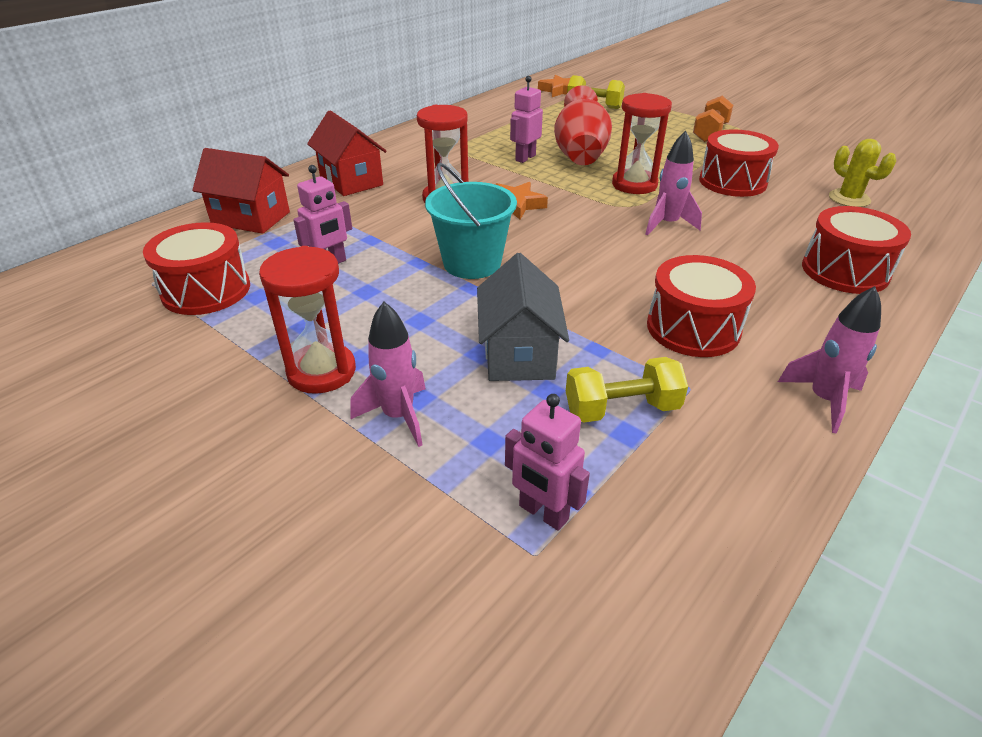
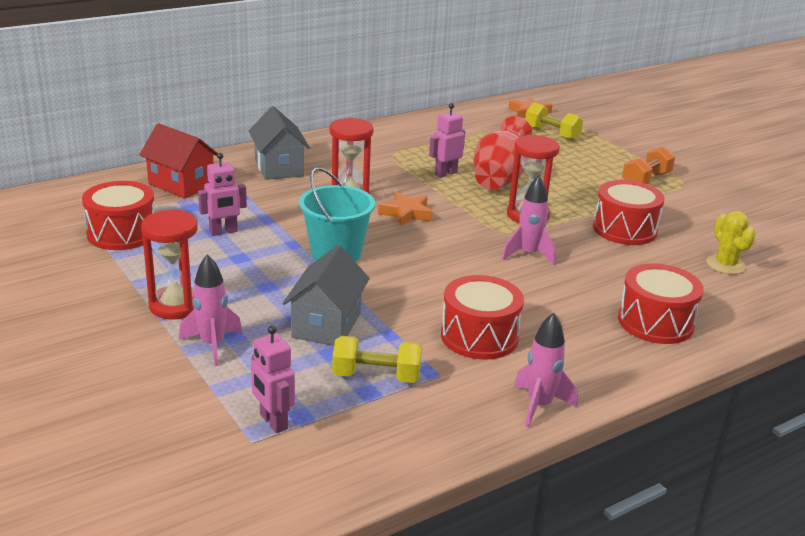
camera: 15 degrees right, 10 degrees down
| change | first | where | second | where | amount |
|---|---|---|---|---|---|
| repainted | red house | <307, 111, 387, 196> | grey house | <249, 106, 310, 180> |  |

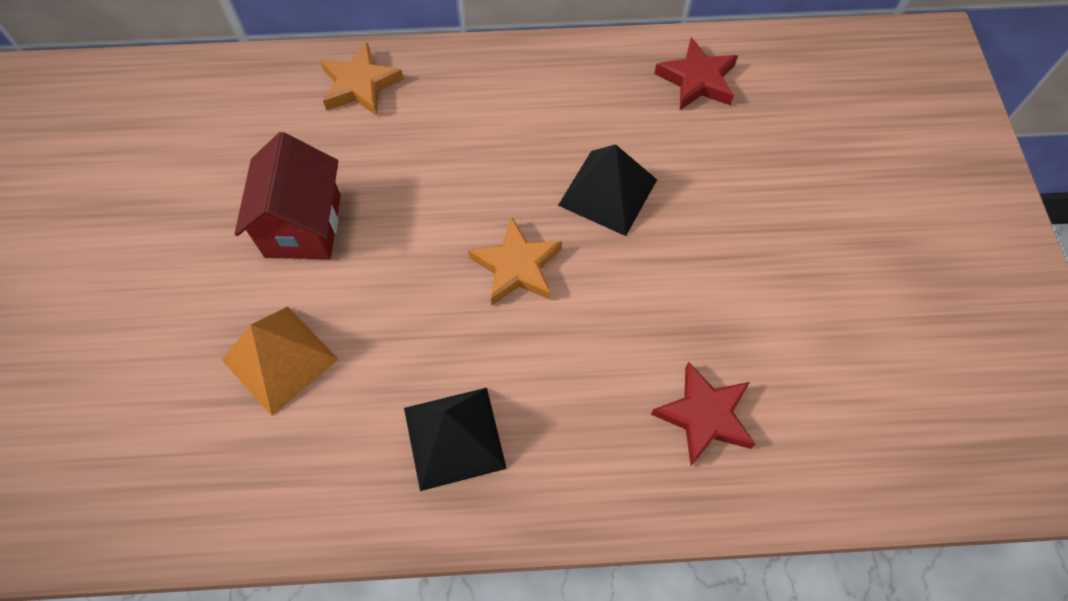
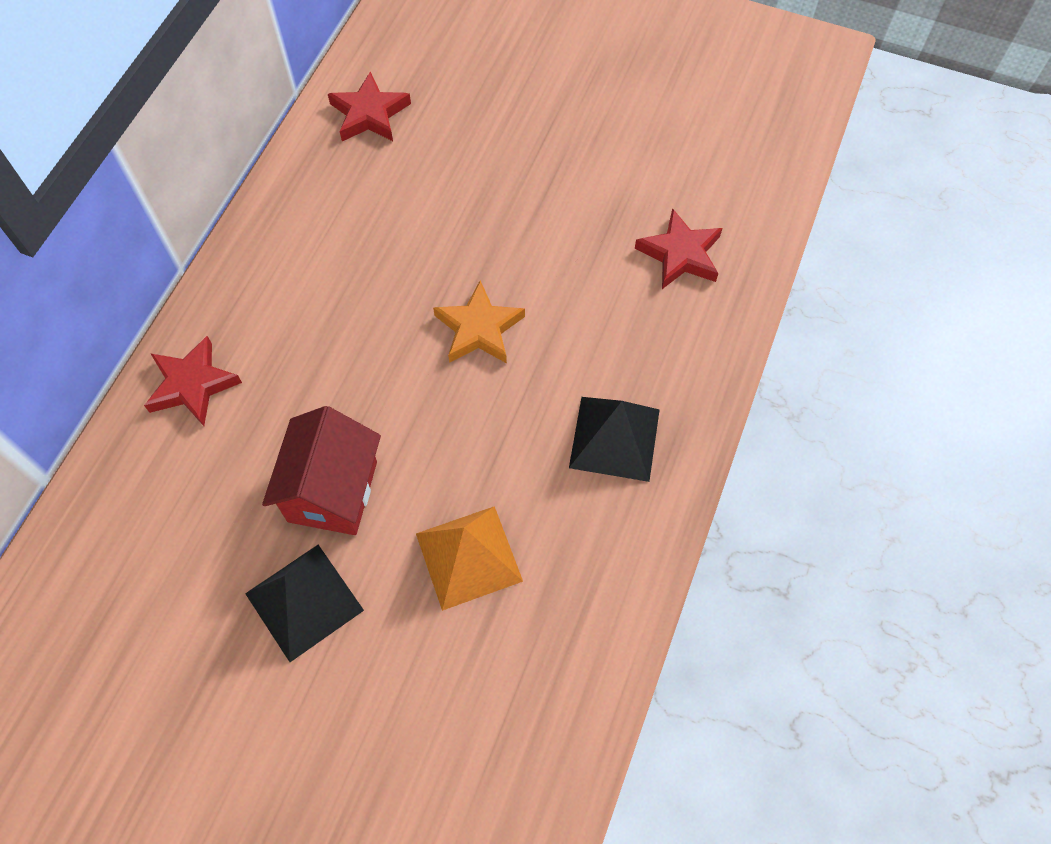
camera: 65 degrees left, 0 degrees up
| change | first | where | second | where | amount |
|---|---|---|---|---|---|
| shifted | black pyramid | <558, 144, 657, 236> |  | <245, 545, 364, 662> |  |
| repainted | orange star | <320, 42, 404, 116> | red star | <144, 336, 242, 426> |  |
| rotated | red house | <235, 132, 341, 259> |  | <262, 406, 381, 535> | 75 degrees clockwise |

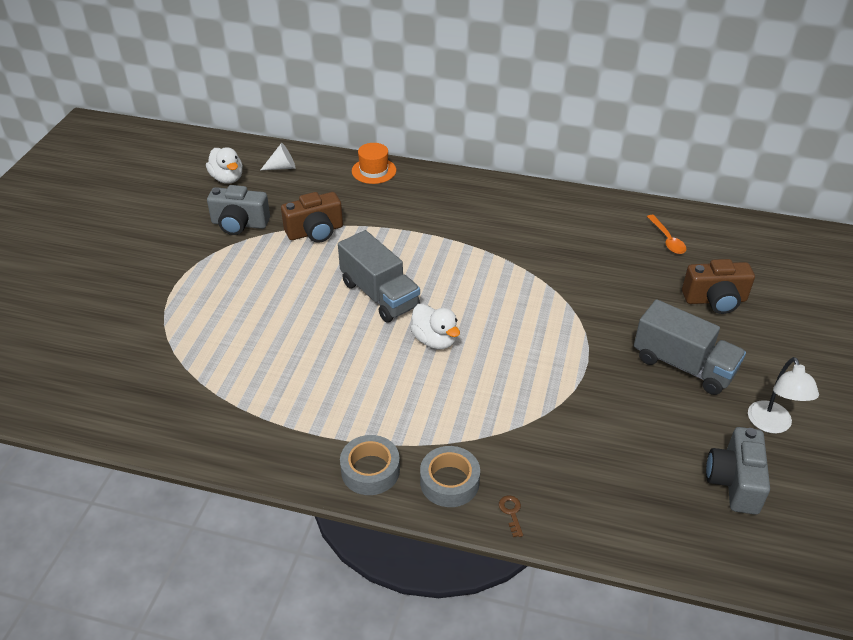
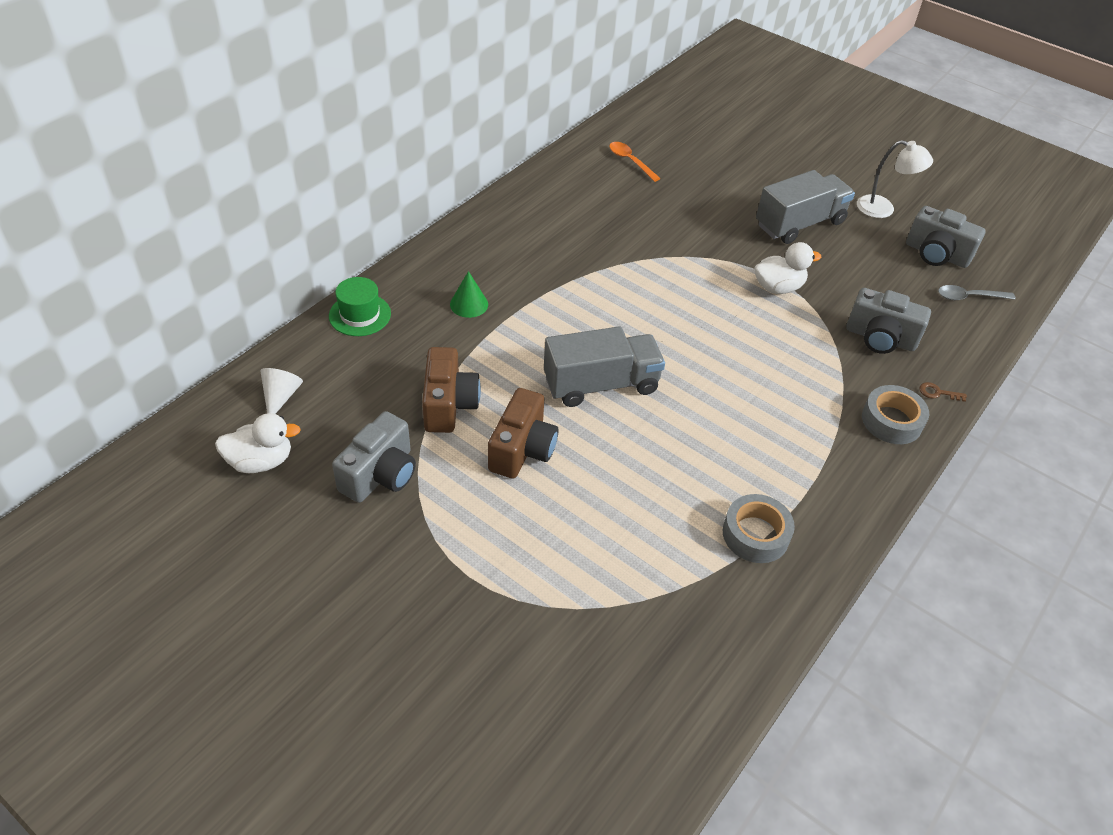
camera: 70 degrees left, 5 degrees up
| change | first | where | second | where | amount |
|---|---|---|---|---|---|
| new |  |  | green cone | <450, 271, 488, 318> |  |
| new |  |  | grey camera | <846, 288, 931, 354> |  |
| new |  |  | grey spoon | <938, 285, 1016, 300> |  |
| shifted | grey tape | <340, 435, 400, 495> |  | <723, 494, 795, 563> |  |
| shifted | white duck | <410, 303, 460, 349> |  | <754, 242, 822, 294> |  |
| shifted | brown camera | <682, 259, 755, 314> |  | <488, 388, 558, 479> |  |
| repainted | orange hat | <352, 143, 396, 184> | green hat | <329, 277, 391, 336> |  |
| rotated | orange spoon | <647, 215, 686, 254> |  | <609, 142, 661, 182> | 135 degrees counterclockwise |

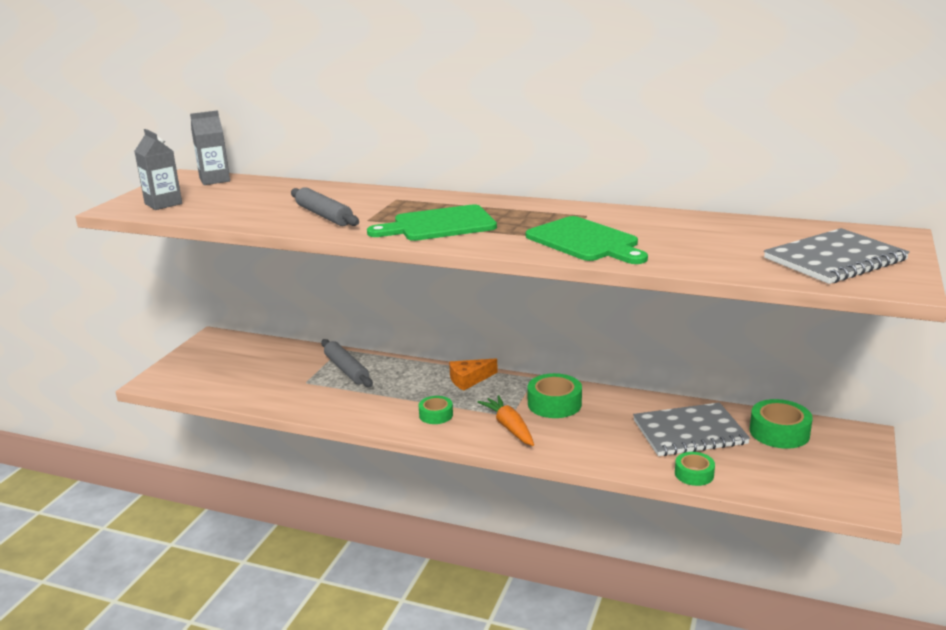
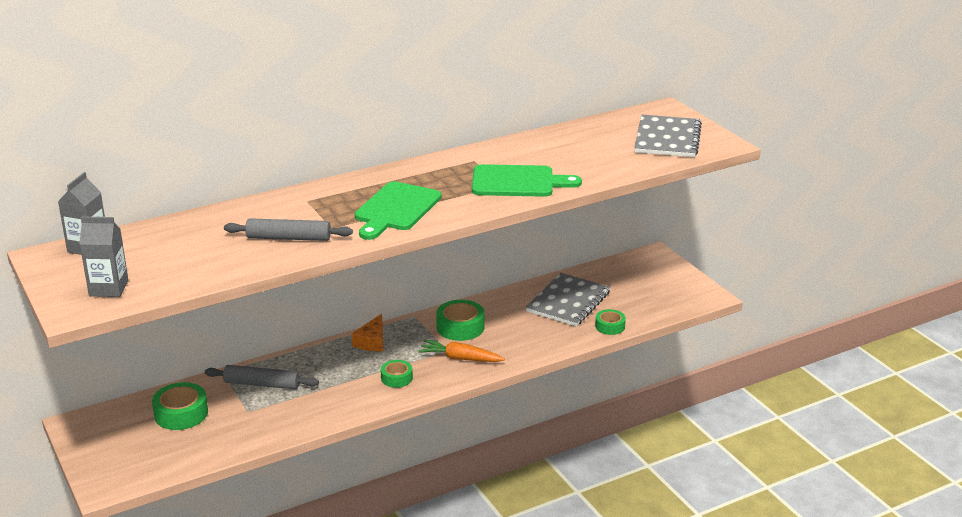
camera: 50 degrees left, 5 degrees up
| change | first | where | second | where | amount |
|---|---|---|---|---|---|
| shifted | green tape | <750, 399, 813, 449> |  | <152, 382, 208, 430> |  |

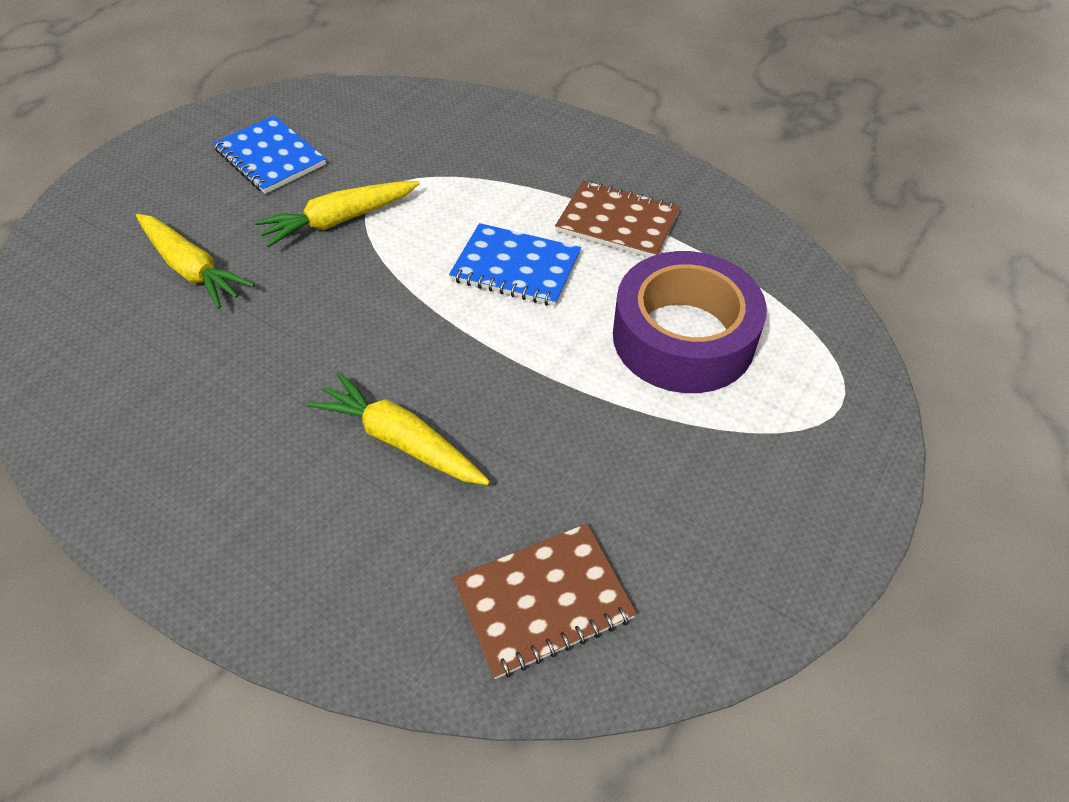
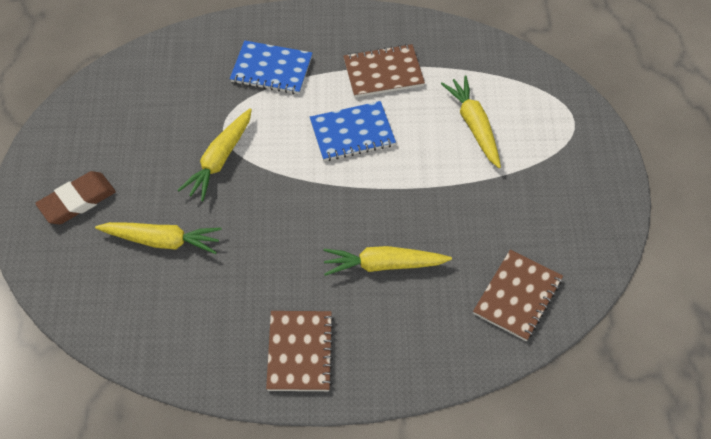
camera: 35 degrees left, 5 degrees up
| change | first | where | second | where | amount |
|---|---|---|---|---|---|
| new |  |  | brown eraser | <35, 171, 116, 224> |  |
| new |  |  | brown notebook | <266, 311, 334, 391> |  |
| shifted | blue notebook | <213, 116, 326, 194> |  | <230, 40, 312, 94> |  |
| swapped | purple tape | <613, 251, 767, 393> | yellow carrot | <441, 76, 501, 168> |  |

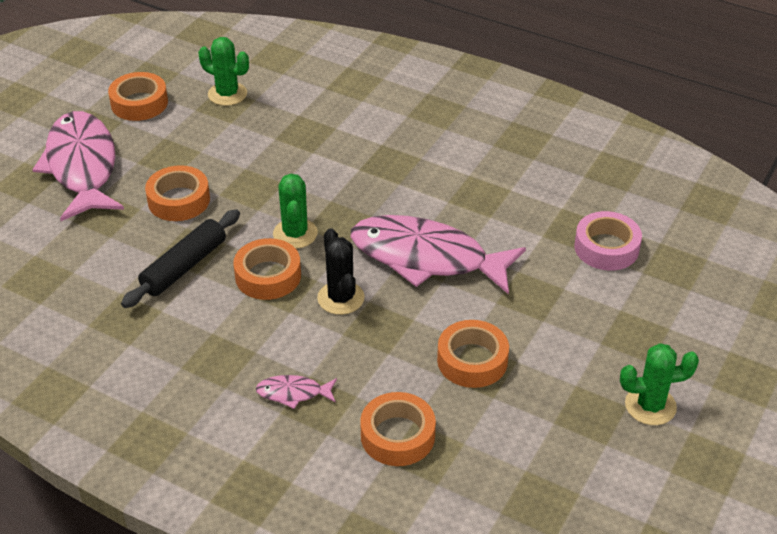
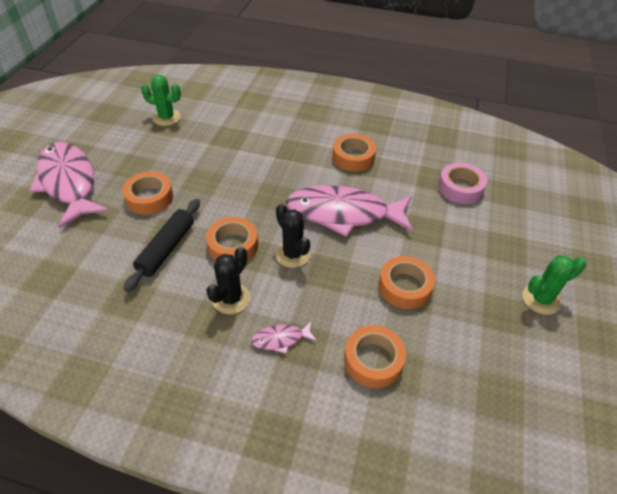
camera: 15 degrees left, 5 degrees up
| change | first | where | second | where | amount |
|---|---|---|---|---|---|
| gone | green cactus | <273, 174, 318, 249> |  |  |  |
| new |  |  | black cactus | <206, 247, 250, 314> |  |
| shifted | orange tape | <108, 72, 168, 121> |  | <332, 134, 376, 172> |  |

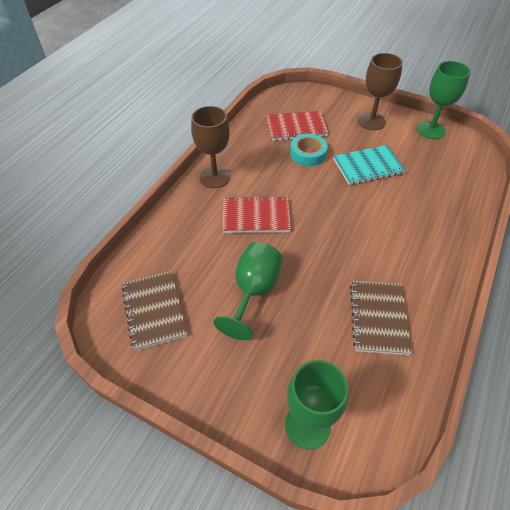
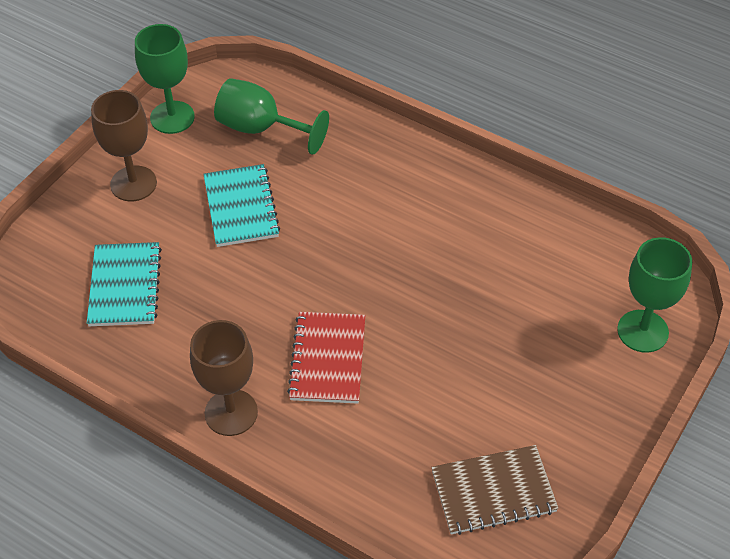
camera: 85 degrees left, 0 degrees up
| change | first | where | second | where | amount |
|---|---|---|---|---|---|
| gone | turquoise tape | <290, 134, 328, 166> |  |  |  |
| gone | brown notebook | <350, 281, 412, 355> |  |  |  |
| shifted | green goblet | <213, 242, 282, 340> |  | <214, 78, 329, 155> |  |
| repainted | red notebook | <267, 111, 328, 141> | turquoise notebook | <87, 242, 162, 326> |  |

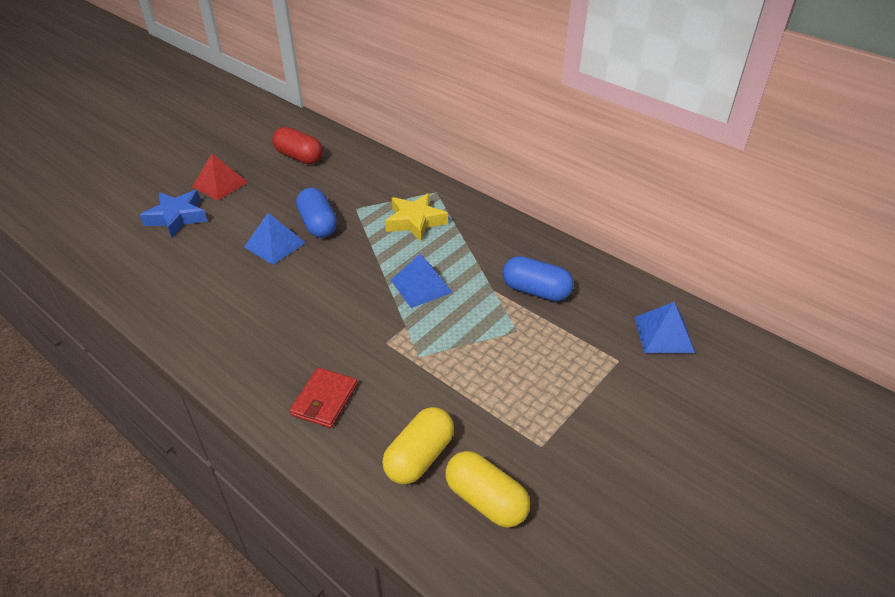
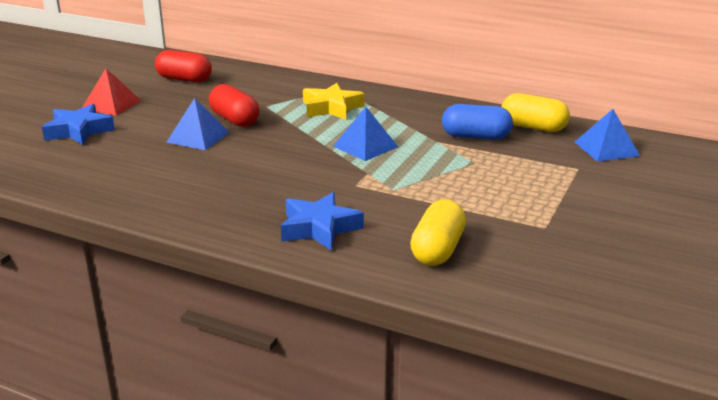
camera: 15 degrees left, 15 degrees down
| change | first | where | second | where | amount |
|---|---|---|---|---|---|
| shifted | yellow capsule | <445, 451, 530, 528> |  | <501, 93, 570, 132> |  |
| swapped | red wallet | <289, 367, 357, 428> | blue star | <281, 192, 364, 251> |  |
| repainted | blue capsule | <296, 188, 337, 238> | red capsule | <209, 84, 260, 127> |  |

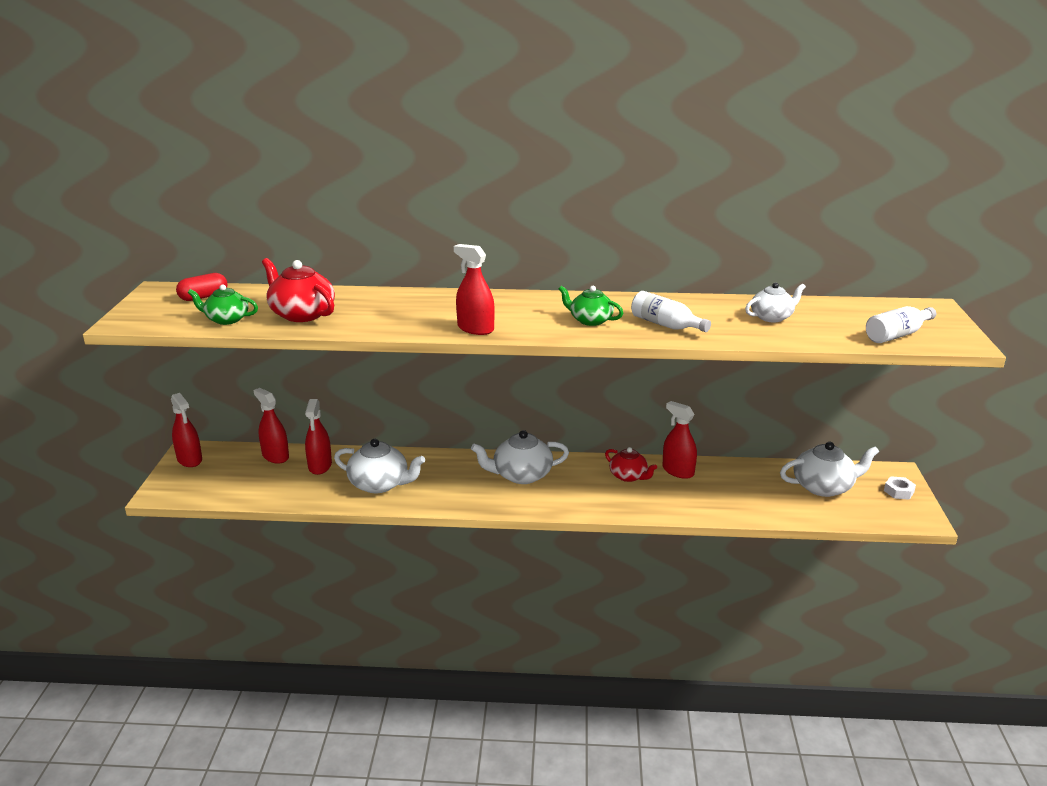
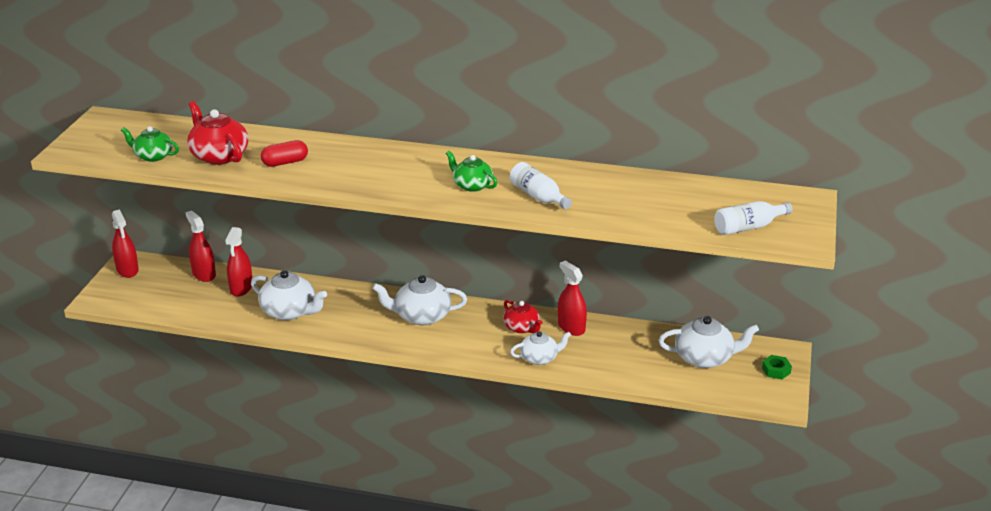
camera: 10 degrees right, 5 degrees up
| change | first | where | second | where | amount |
|---|---|---|---|---|---|
| gone | red spray bottle | <454, 244, 495, 335> |  |  |  |
| shifted | red capsule | <176, 273, 228, 301> |  | <261, 140, 308, 167> |  |
| shifted | white teapot | <745, 282, 806, 322> |  | <510, 331, 571, 365> |  |
| repainted | white nut | <884, 476, 916, 500> | green nut | <762, 355, 792, 379> |  |

